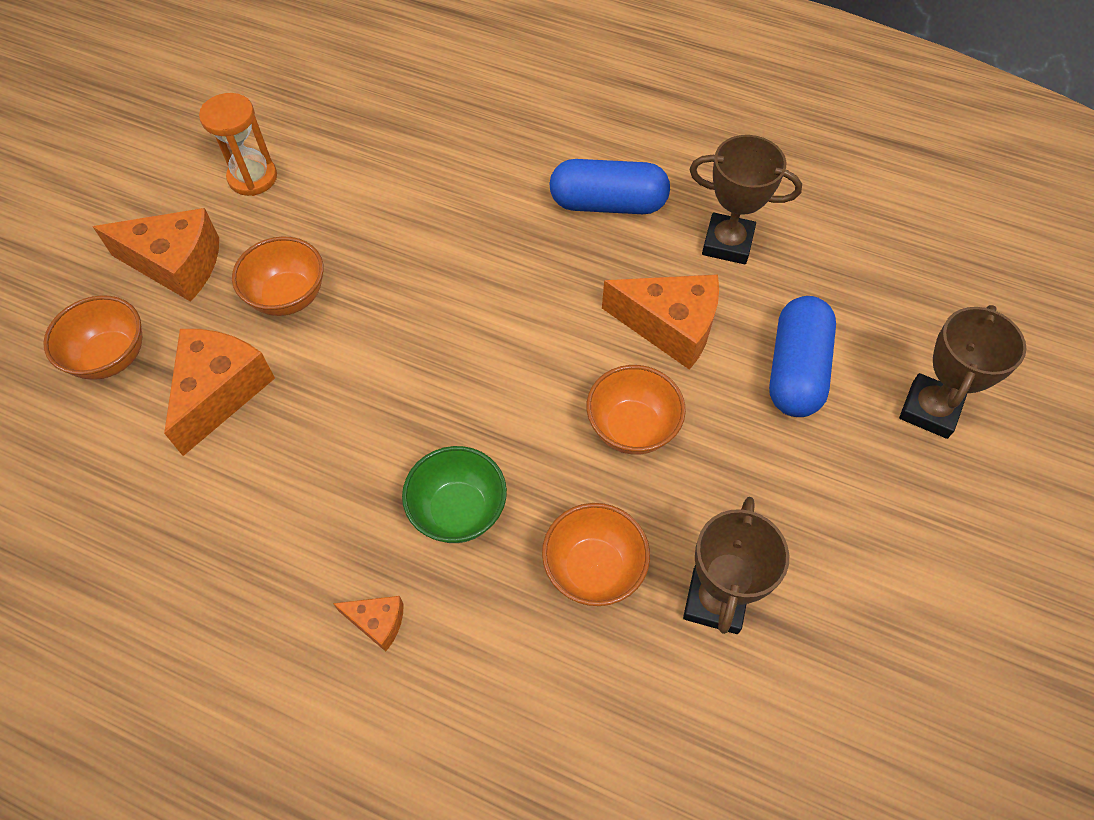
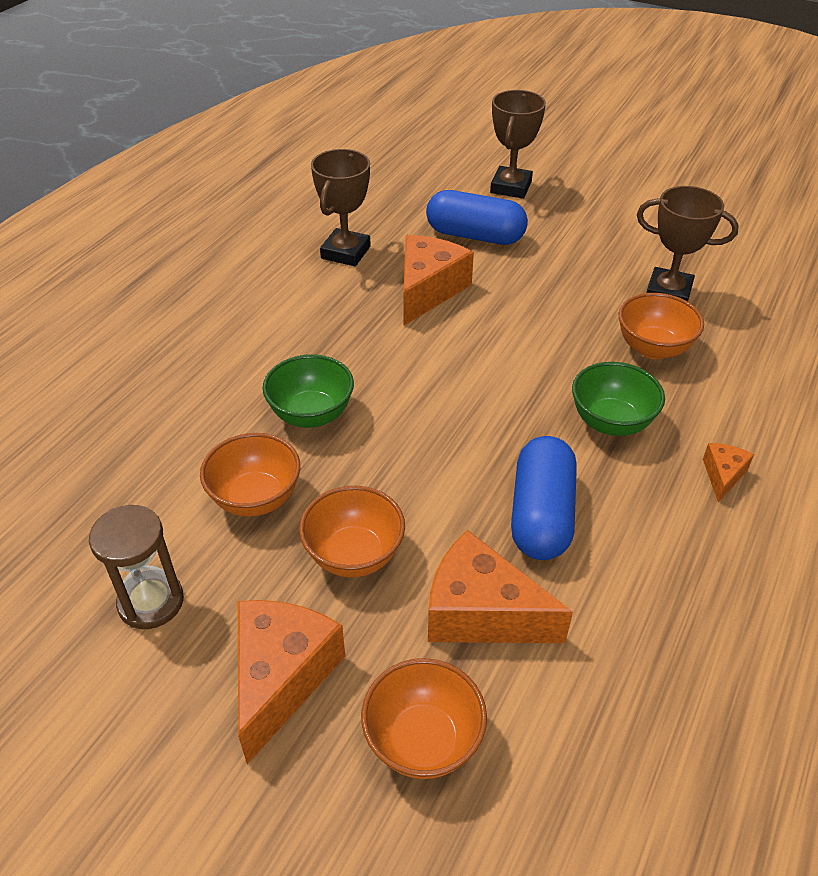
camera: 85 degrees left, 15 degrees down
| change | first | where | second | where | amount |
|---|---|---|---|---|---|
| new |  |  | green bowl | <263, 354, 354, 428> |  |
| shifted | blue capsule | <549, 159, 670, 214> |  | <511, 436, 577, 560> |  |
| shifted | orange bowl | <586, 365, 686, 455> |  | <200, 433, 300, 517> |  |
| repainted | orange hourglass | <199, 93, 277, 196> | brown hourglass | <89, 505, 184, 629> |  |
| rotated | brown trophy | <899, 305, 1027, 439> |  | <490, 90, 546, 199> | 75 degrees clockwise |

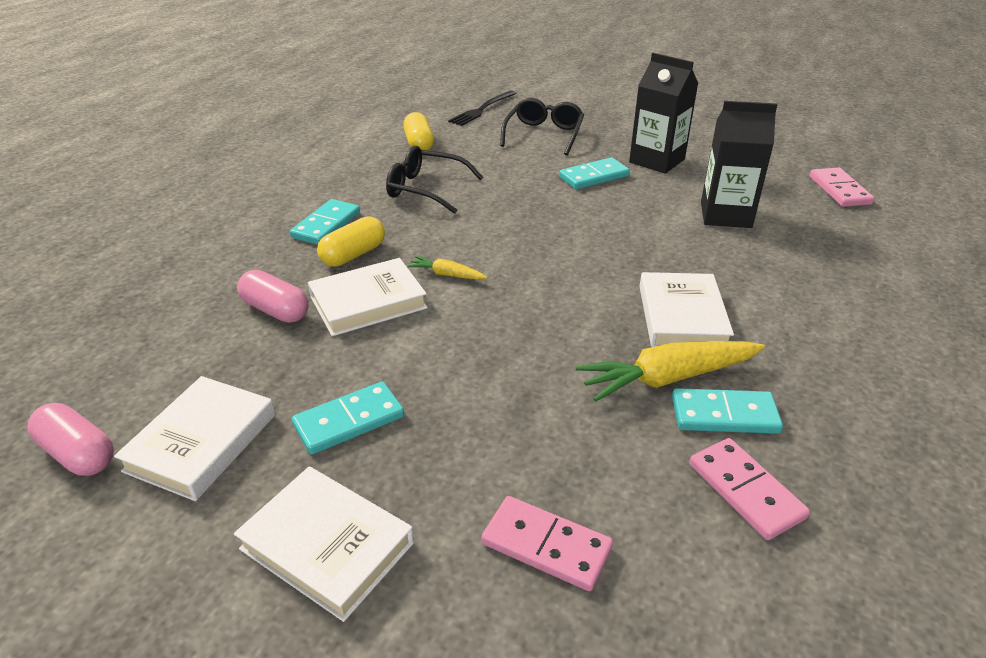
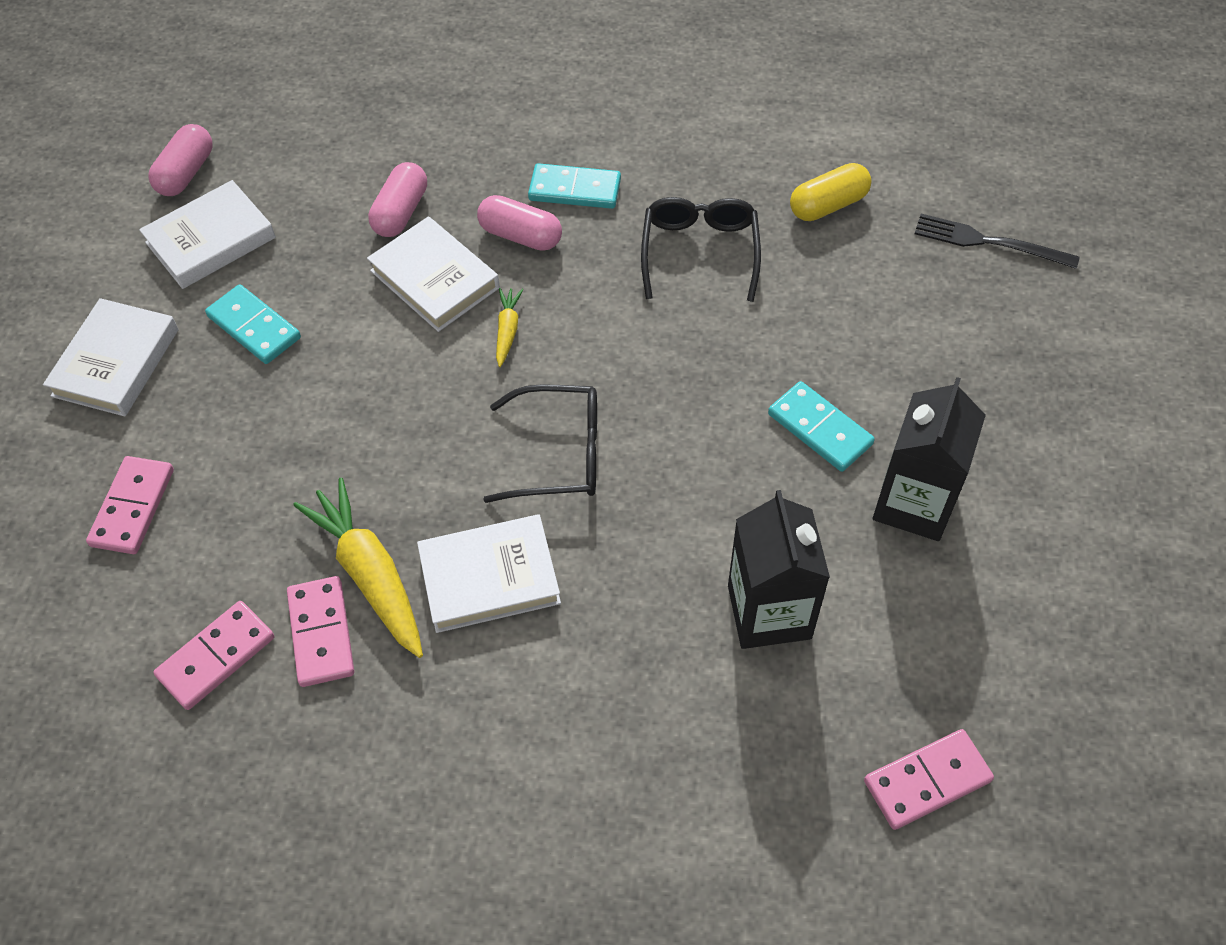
camera: 75 degrees right, 20 degrees up
| change | first | where | second | where | amount |
|---|---|---|---|---|---|
| shifted | black glasses | <500, 98, 584, 155> |  | <483, 384, 597, 503> |  |
| repainted | yellow capsule | <317, 216, 385, 267> | pink capsule | <477, 195, 562, 251> |  |
| repainted | turquoise domino | <672, 388, 783, 434> | pink domino | <287, 576, 354, 687> |  |
| rotated | white book | <114, 376, 275, 501> |  | <139, 180, 276, 289> | 45 degrees counterclockwise |

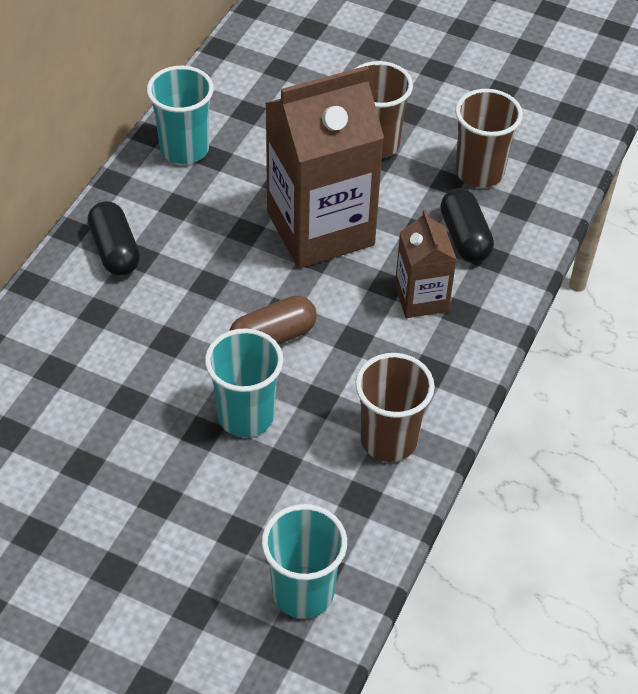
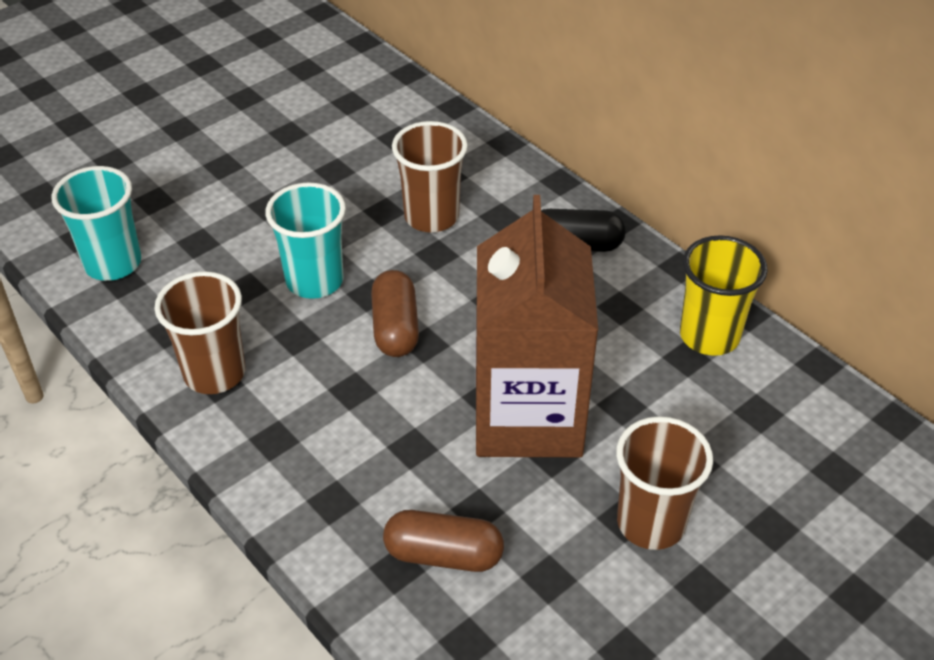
camera: 115 degrees right, 5 degrees down
| change | first | where | second | where | amount |
|---|---|---|---|---|---|
| gone | brown carton | <395, 210, 457, 318> |  |  |  |
| shifted | brown cup | <455, 89, 523, 188> |  | <392, 121, 468, 233> |  |
| repainted | turquoise cup | <147, 66, 214, 164> | yellow cup | <680, 235, 768, 356> |  |
| repainted | black capsule | <440, 188, 494, 262> | brown capsule | <383, 510, 504, 572> |  |

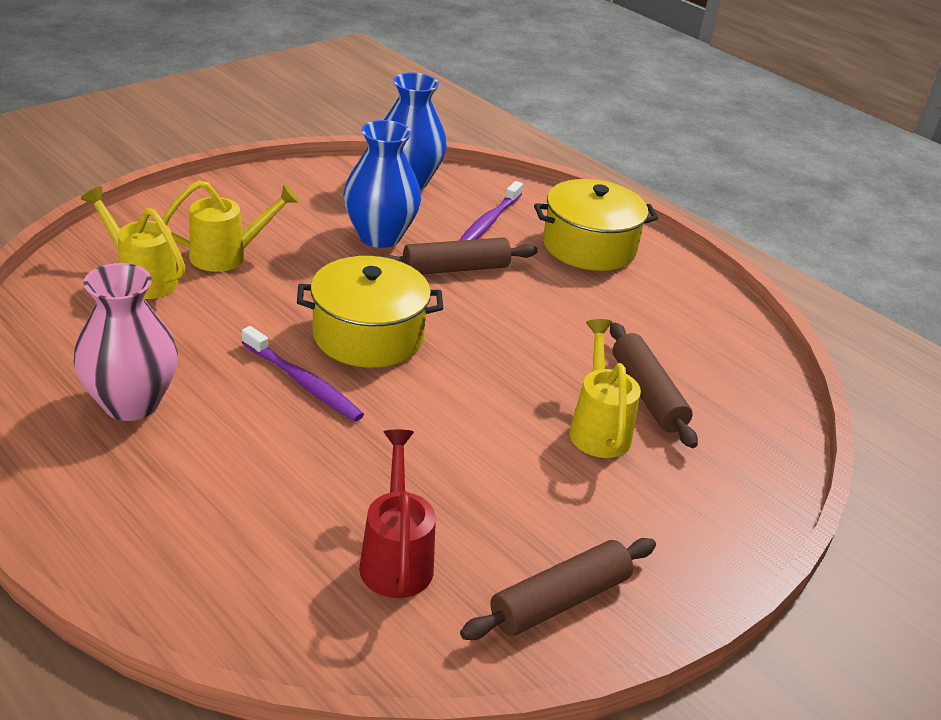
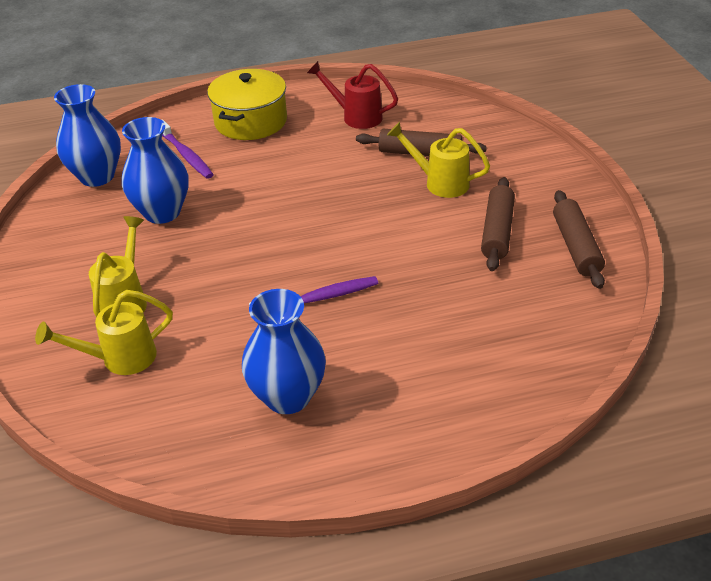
camera: 55 degrees left, 5 degrees up
| change | first | where | second | where | amount |
|---|---|---|---|---|---|
| gone | yellow pot | <297, 256, 443, 368> |  |  |  |
| shifted | red watering can | <359, 430, 436, 598> |  | <307, 61, 398, 129> |  |
| shifted | brown rolling pin | <379, 237, 538, 274> |  | <481, 177, 515, 271> |  |
| repainted | pink vase | <73, 263, 178, 421> | blue vase | <242, 289, 326, 414> |  |

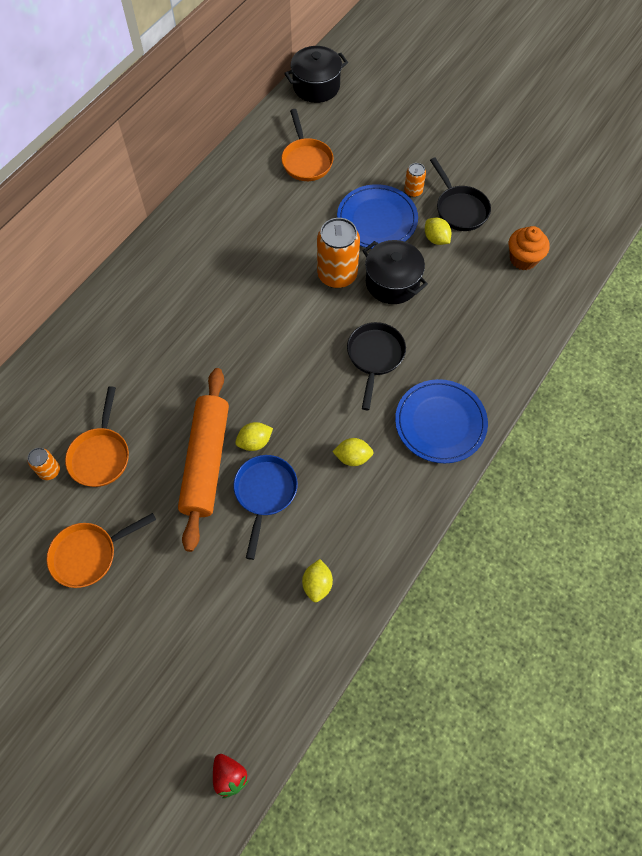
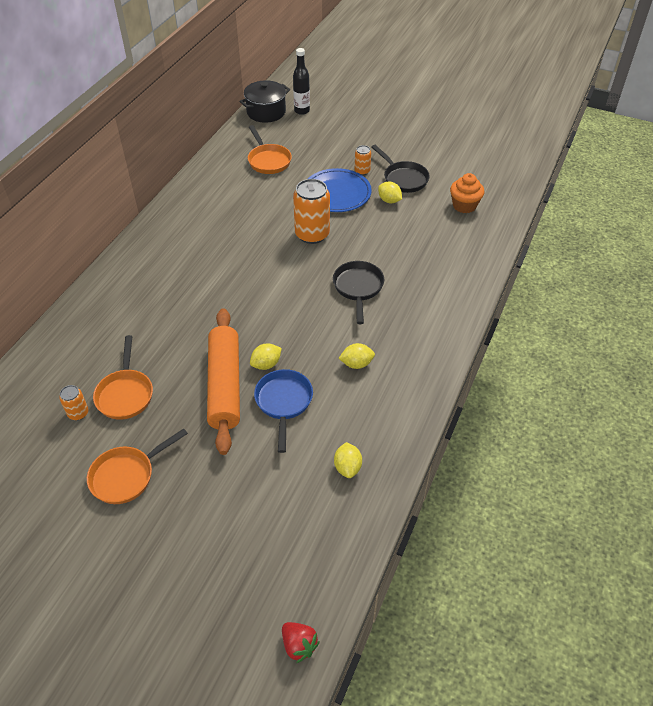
camera: 10 degrees left, 15 degrees down
| change | first | where | second | where | amount |
|---|---|---|---|---|---|
| gone | black pot | <363, 240, 428, 304> |  |  |  |
| gone | blue plate | <395, 379, 488, 463> |  |  |  |
| new |  |  | black bottle | <293, 48, 310, 115> |  |

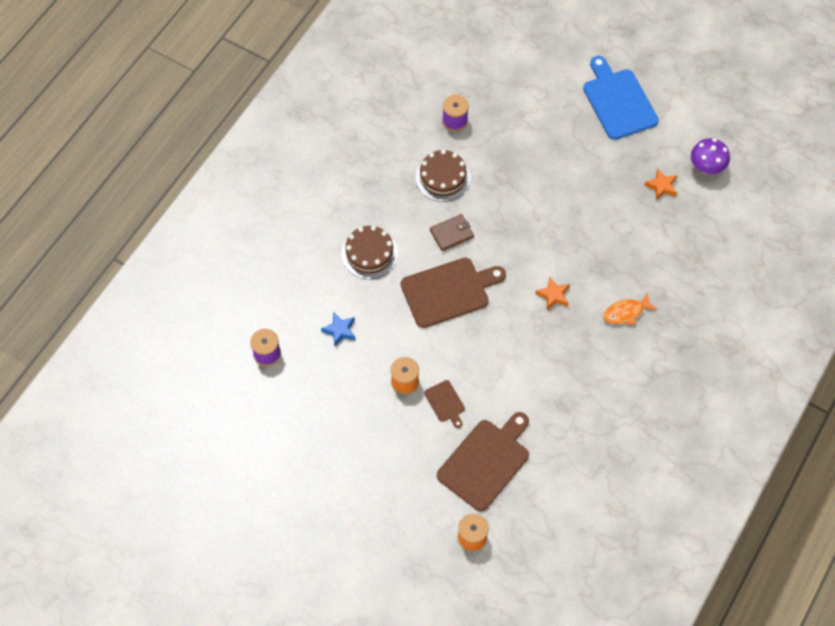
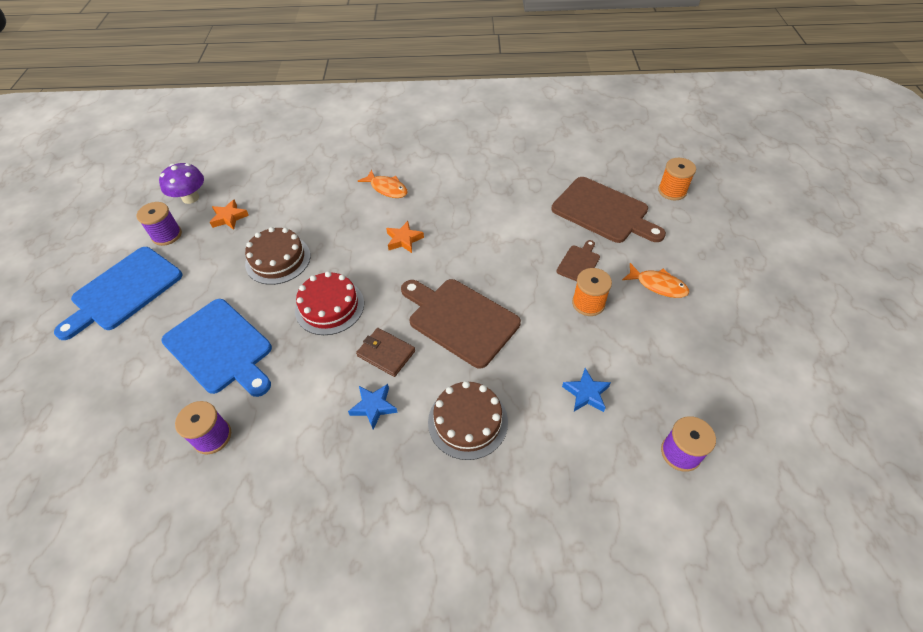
camera: 120 degrees left, 10 degrees down
| change | first | where | second | where | amount |
|---|---|---|---|---|---|
| new |  |  | purple spool | <137, 202, 182, 246> |  |
| new |  |  | blue cutting board | <161, 299, 272, 397> |  |
| new |  |  | red cake | <295, 271, 364, 335> |  |
| new |  |  | blue star | <348, 384, 398, 430> |  |
| new |  |  | orange fish | <622, 263, 689, 298> |  |
| shifted | brown cake | <415, 149, 471, 202> |  | <245, 227, 311, 285> |  |
| rotated | brown cutting board | <437, 412, 529, 511> |  | <551, 177, 666, 243> | 150 degrees counterclockwise |

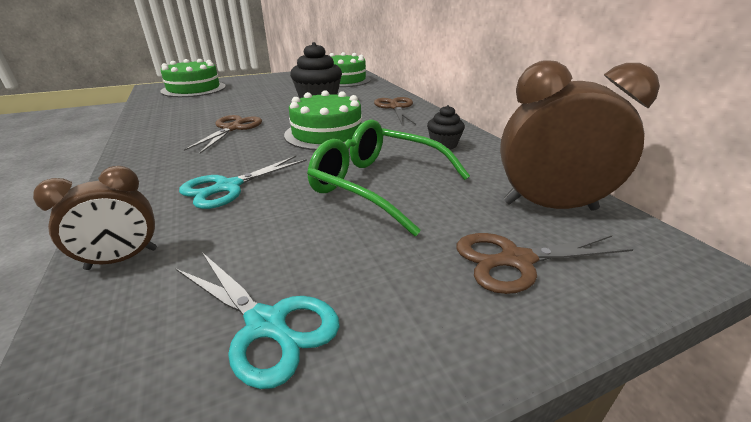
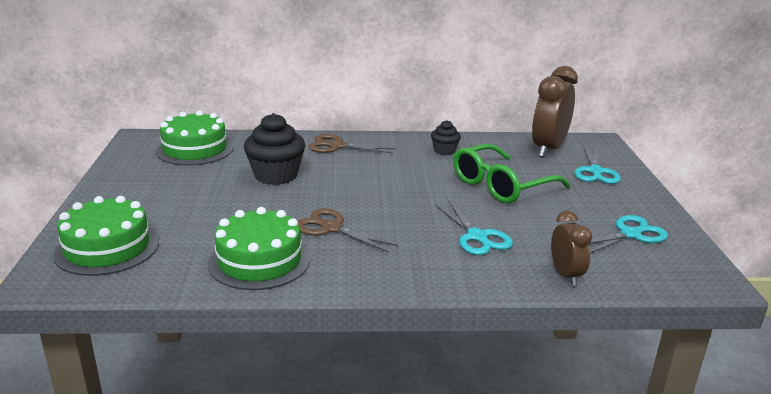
camera: 70 degrees left, 5 degrees down
| change | first | where | second | where | amount |
|---|---|---|---|---|---|
| shifted | green cake | <284, 90, 362, 150> |  | <208, 207, 310, 290> |  |
| repainted | brown scissors | <456, 233, 634, 294> | turquoise scissors | <574, 146, 621, 184> |  |

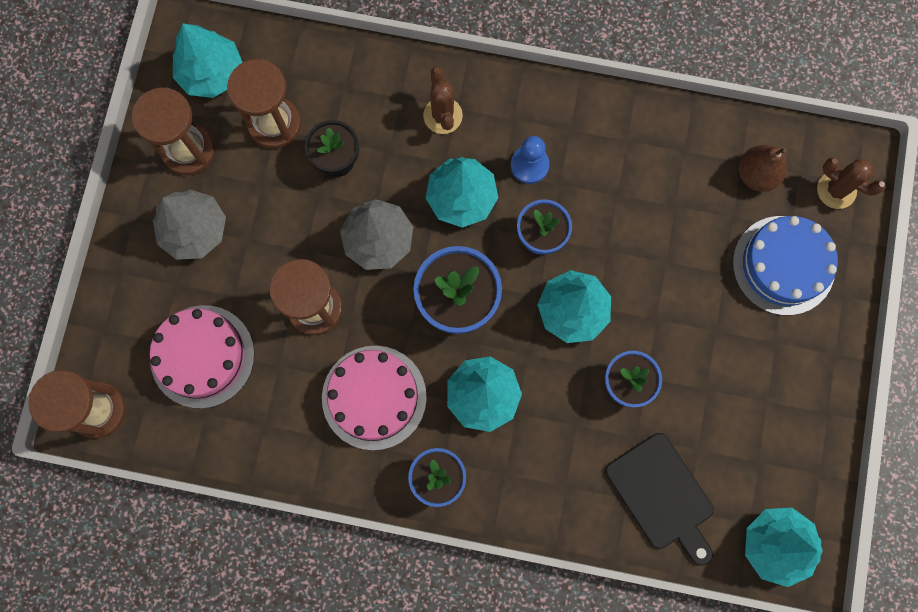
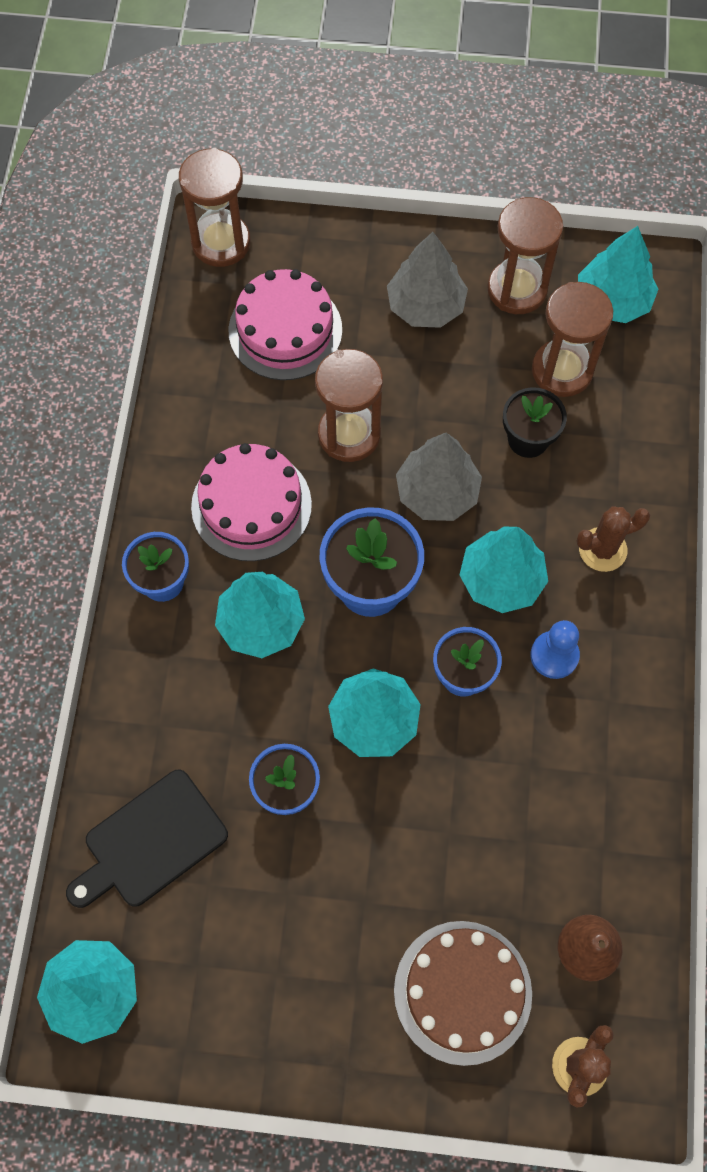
camera: 85 degrees right, 10 degrees down
| change | first | where | second | where | amount |
|---|---|---|---|---|---|
| repainted | blue cake | <733, 216, 838, 315> | brown cake | <394, 921, 532, 1066> |  |

